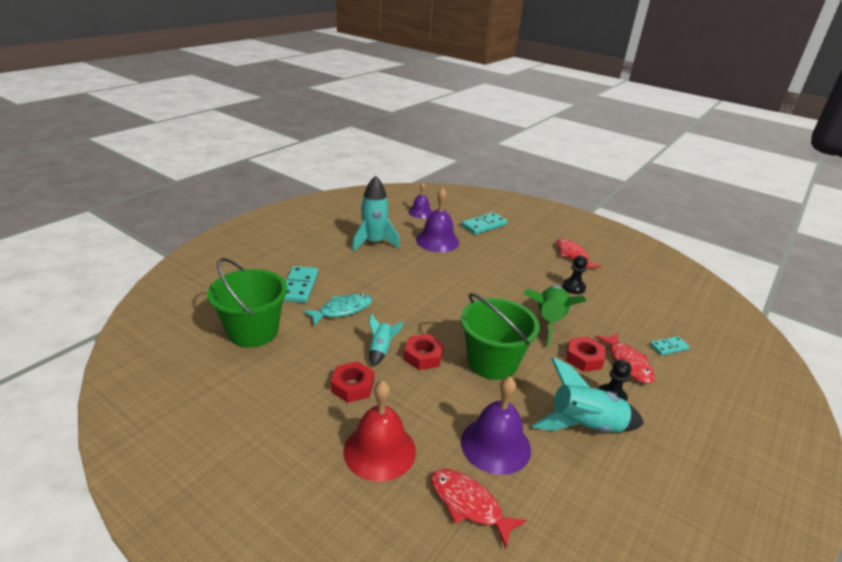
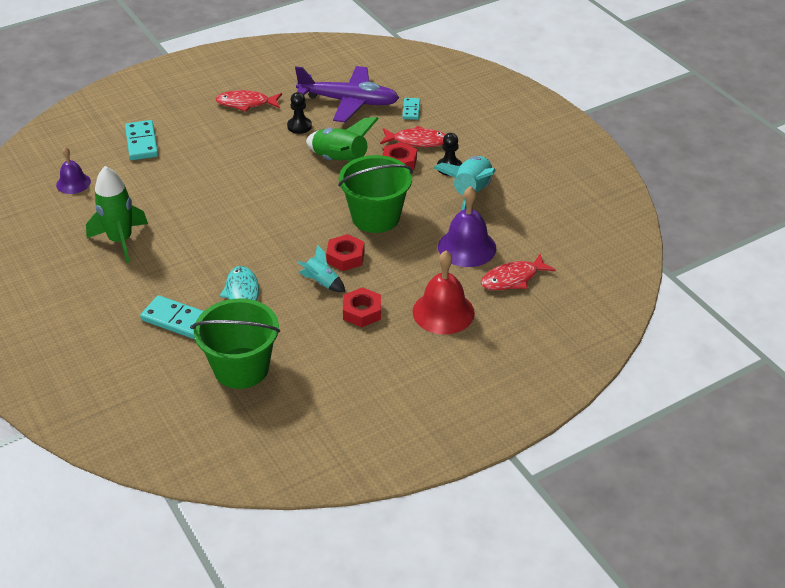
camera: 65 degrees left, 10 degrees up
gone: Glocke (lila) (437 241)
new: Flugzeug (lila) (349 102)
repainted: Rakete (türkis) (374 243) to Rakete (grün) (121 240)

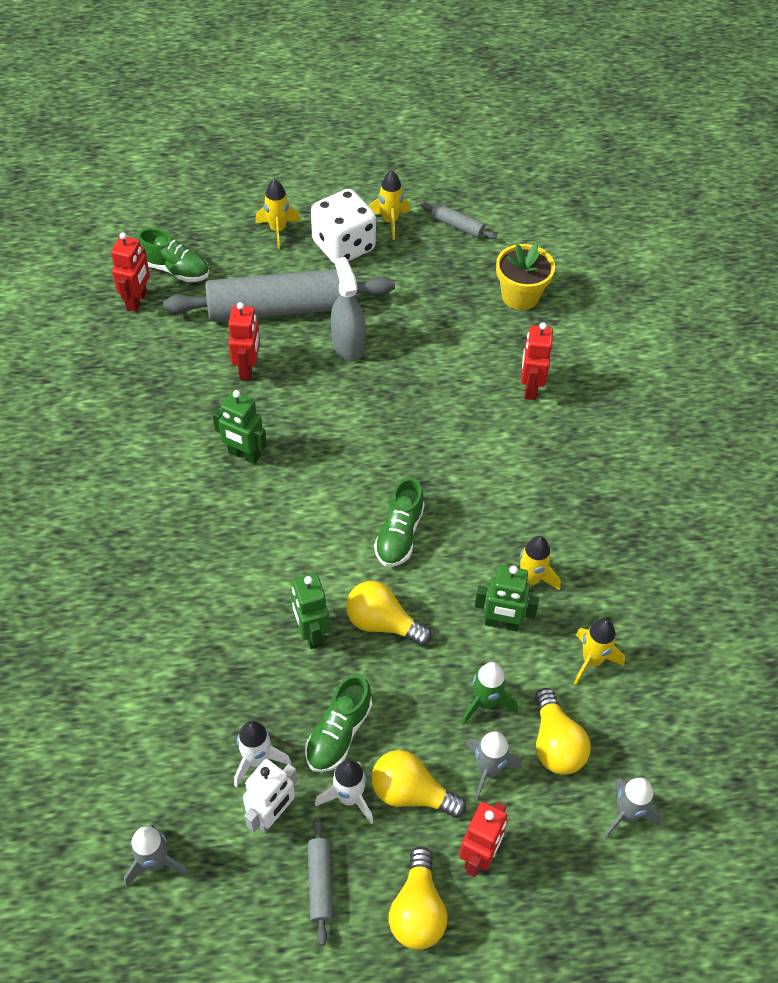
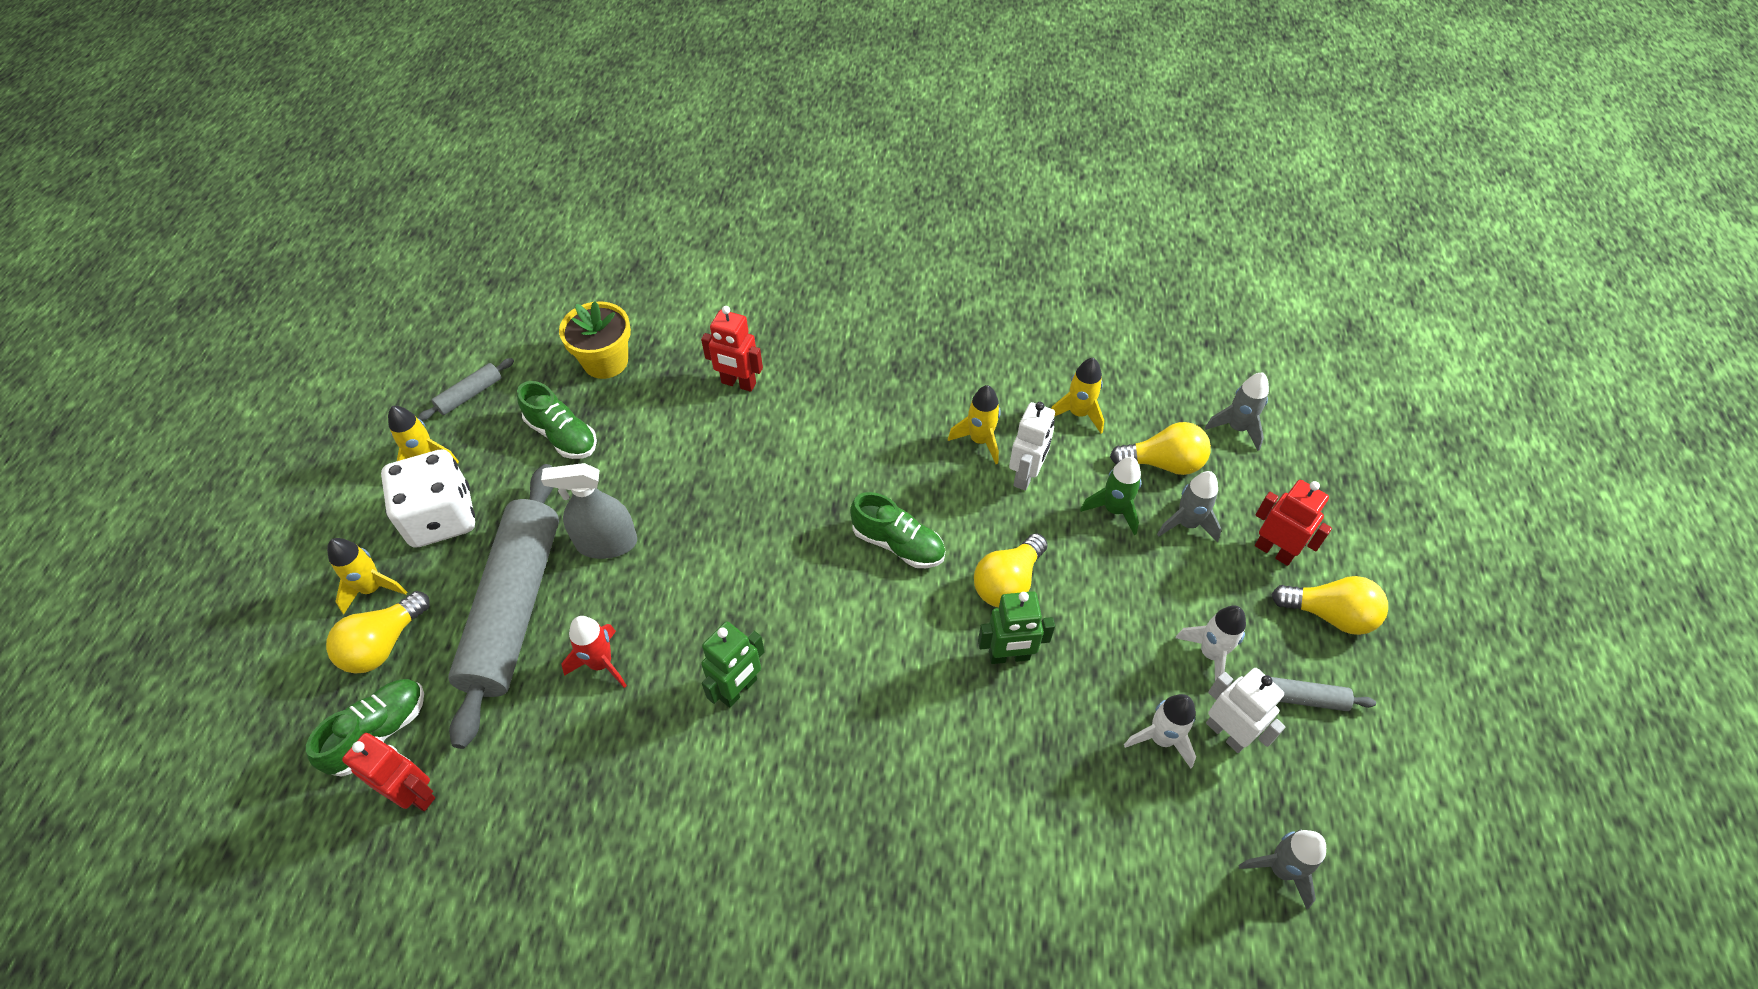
camera: 75 degrees left, 0 degrees up
shifted: Schuh (grün) (338 733) to (562 435); Glühbirne (gelb) (411 793) to (384 644)
swapped: Roboter (rot) (248 369) to Rakete (rot) (601 663)
repainted: Roboter (grün) (501 623) to Roboter (weiß) (1026 476)

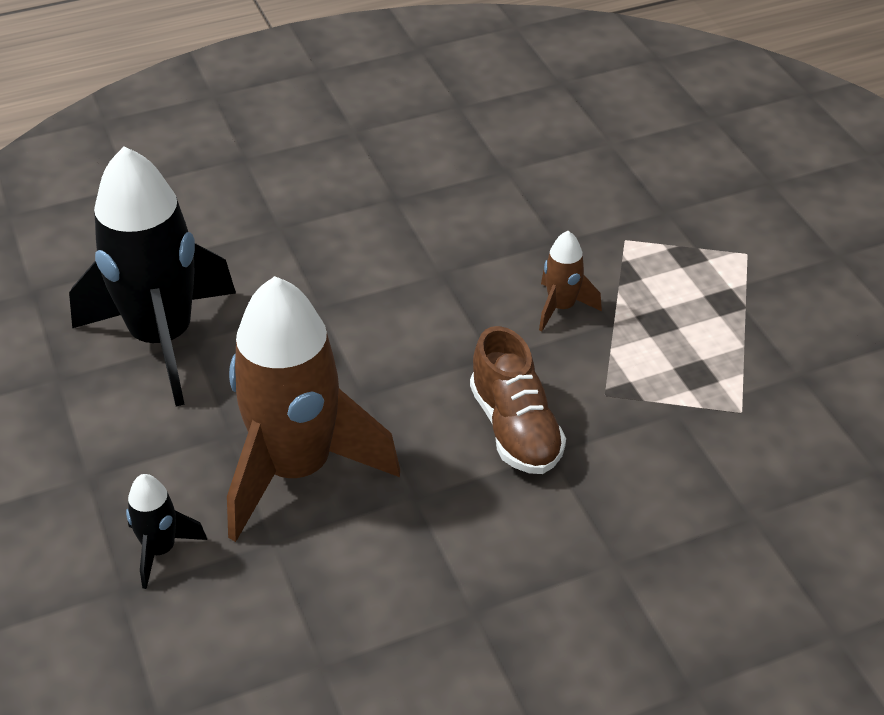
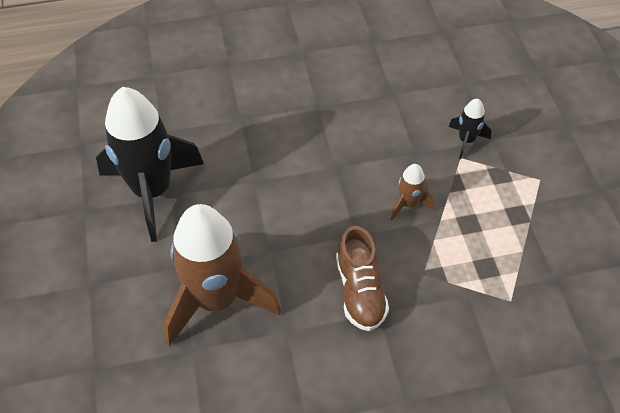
camera: 10 degrees right, 10 degrees up
shifted: Rakete (schwarz) (160 550) to (466 140)

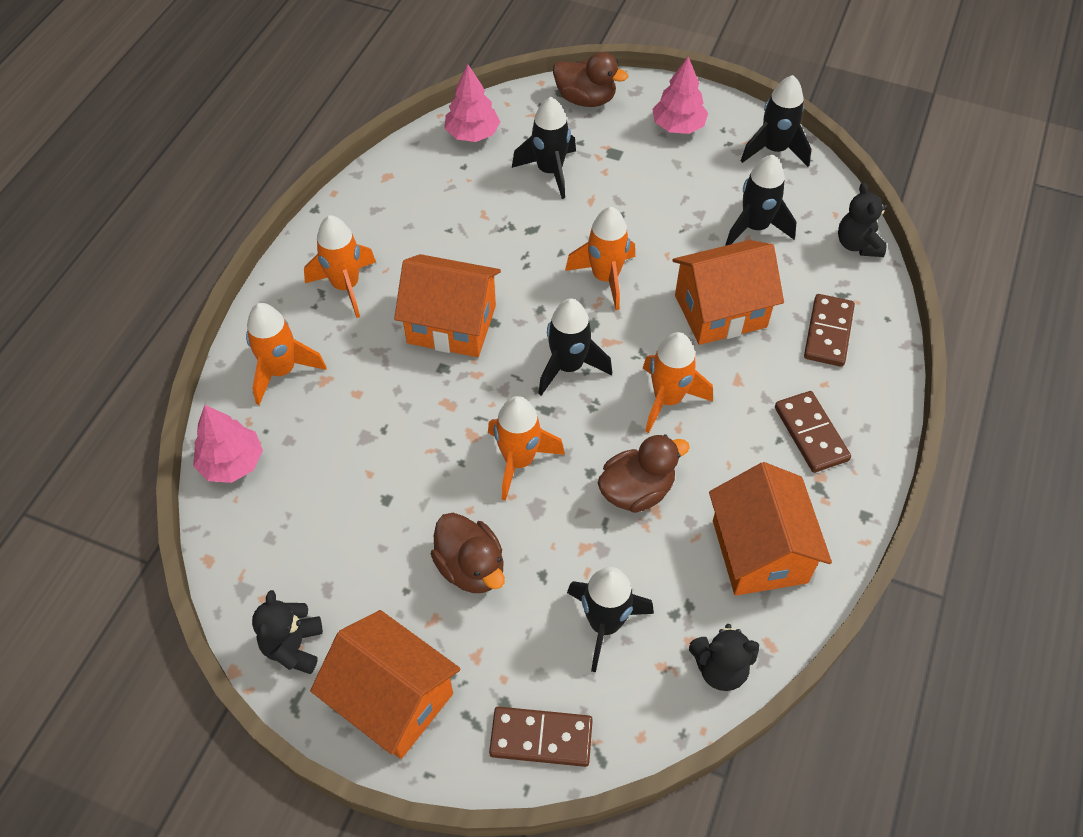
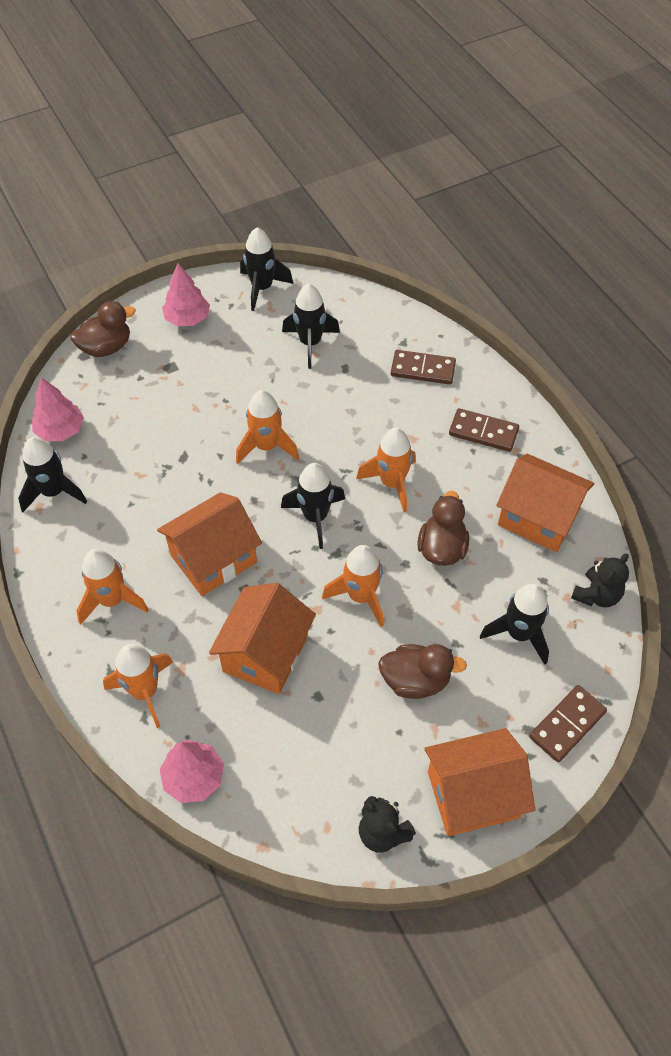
camera: 50 degrees left, 0 degrees up
gone: Teddybär (schwarz) (857 244)
shifted: Rakete (schwarz) (550 171) to (54 492); Haus (orange) (720 311) to (265 653)
rotated: Dominostein (braun) (828 332) = (423 369) 45 degrees counterclockwise

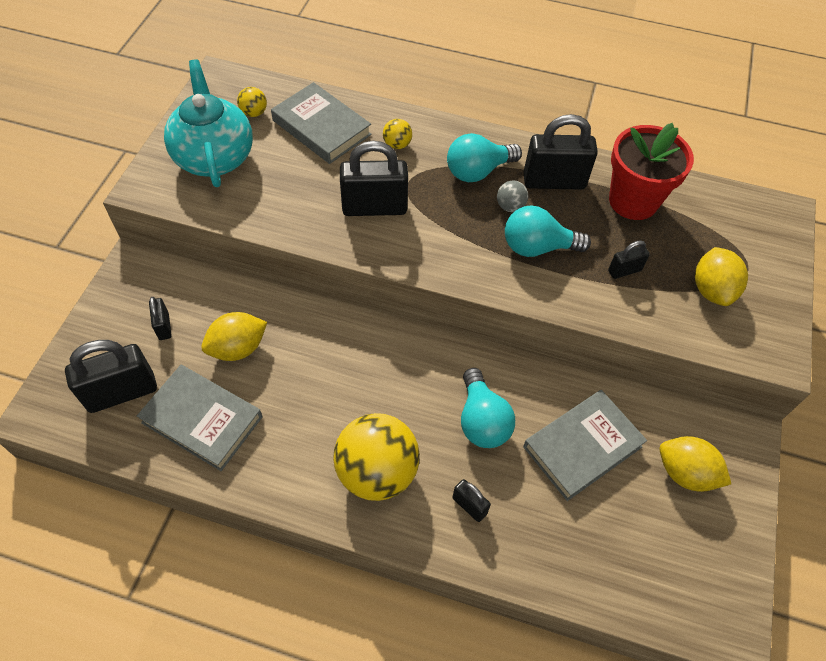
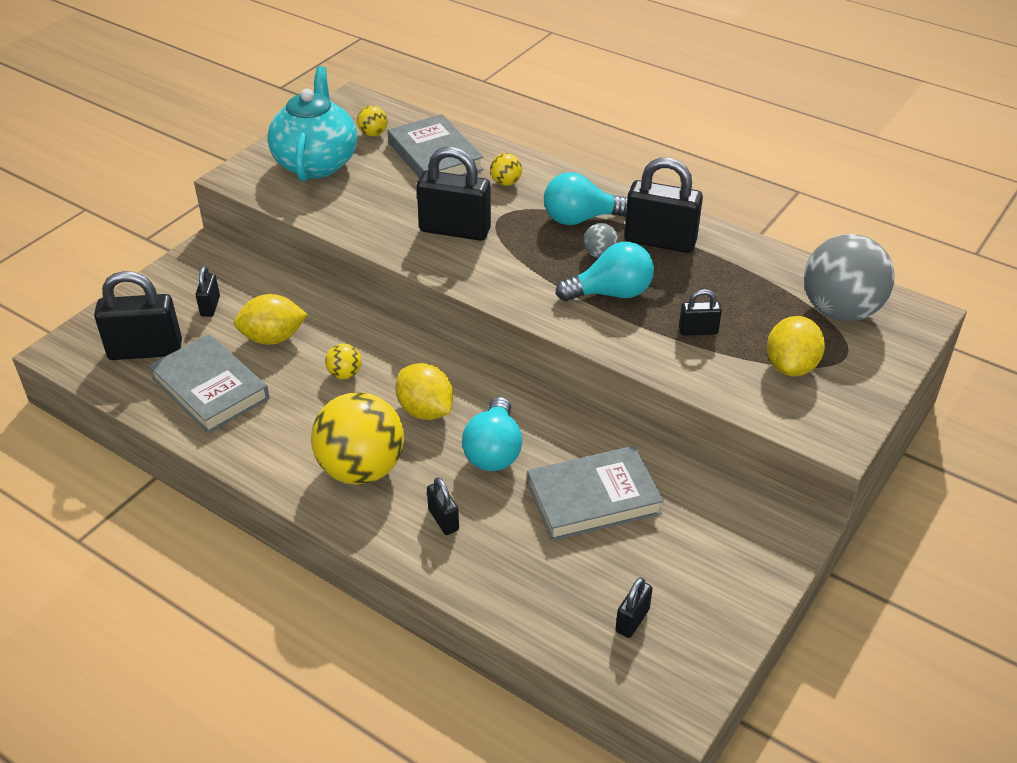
camera: 20 degrees right, 15 degrees down
gone: Blumentopf (rot) (633 201)
new: Ball (gelb) (345 374); Vorhängeschloss (schwarz) (632 620); Ball (grau) (840 311)
shifted: Zitrone (gelb) (685 473) to (425 410)
rotated: Glühbirne (türkis) (537 247) = (611 293) 150 degrees clockwise

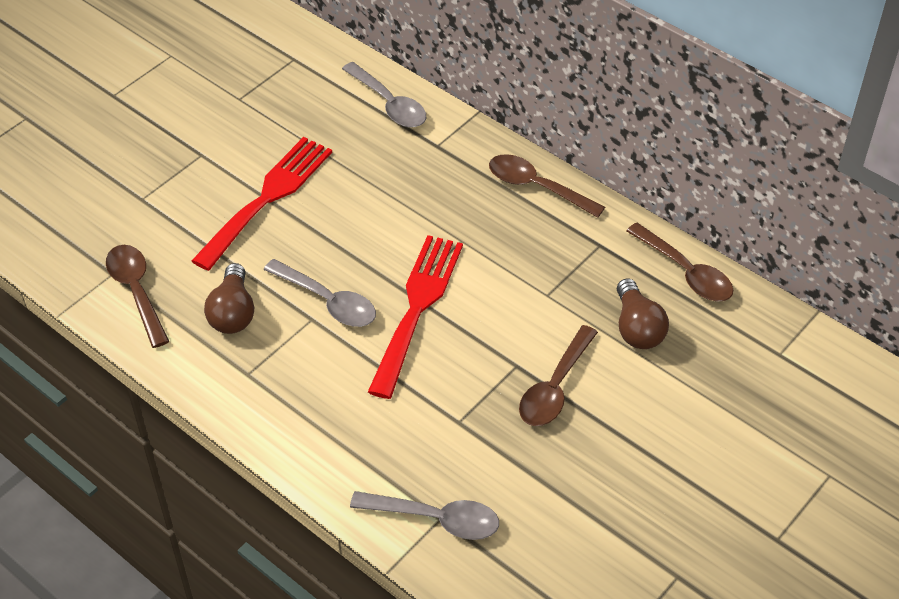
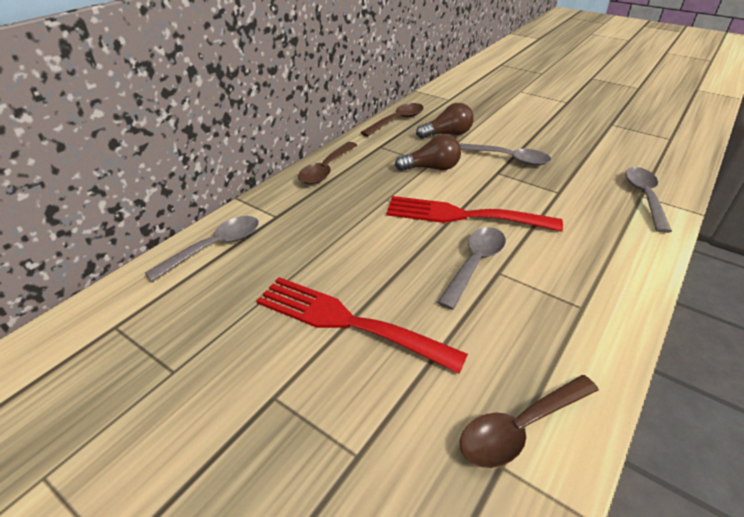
camera: 95 degrees left, 10 degrees down
shifted: Glühbirne (braun) (233 312) to (431 168)
repainted: Löffel (braun) (555 387) to Löffel (grau) (508 159)

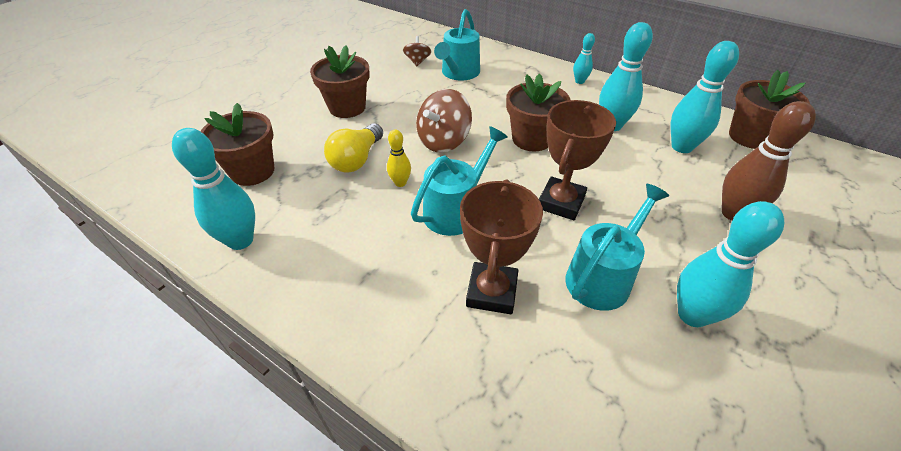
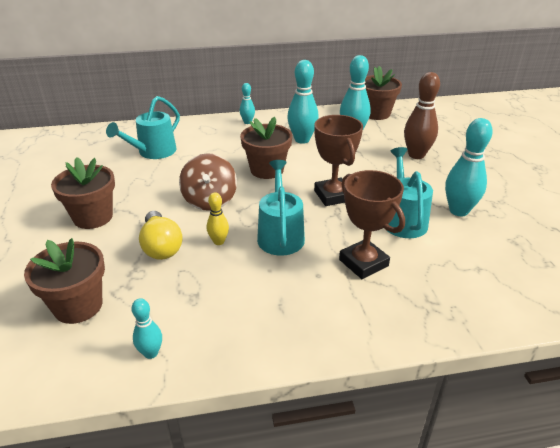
camera: 45 degrees left, 10 degrees down
gone: Kreisel (braun) (417 61)
rotated: Gießkanne (türkis) (459 73) = (153 152) 60 degrees clockwise
scaled: Bowlingkegel (türkis) (240 240) = (151 353) x0.54

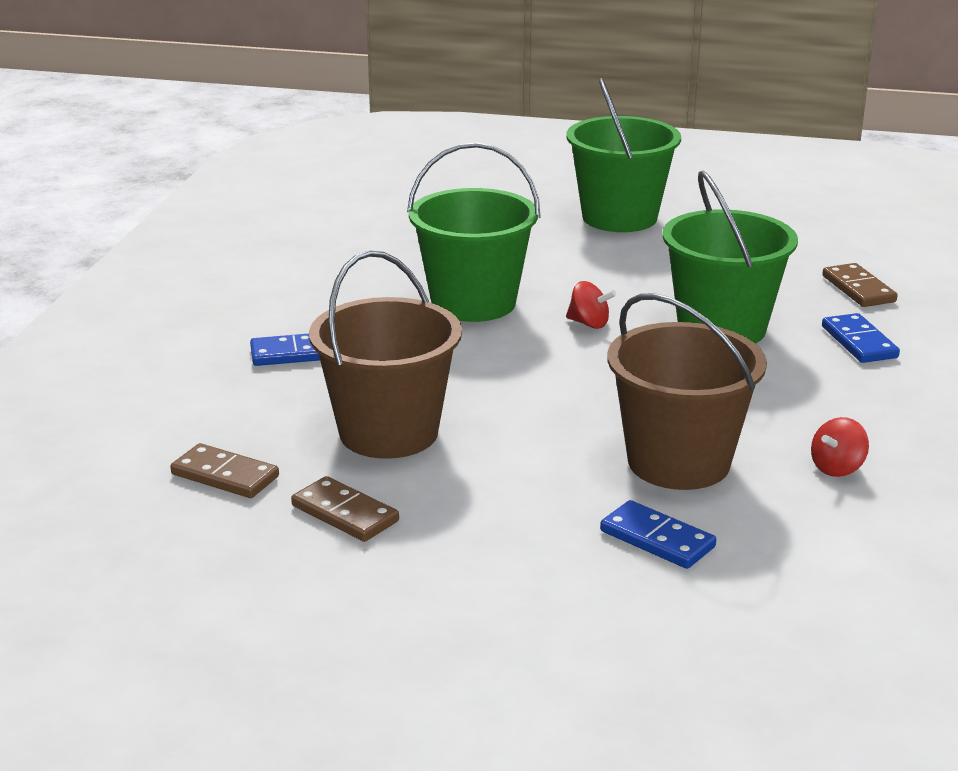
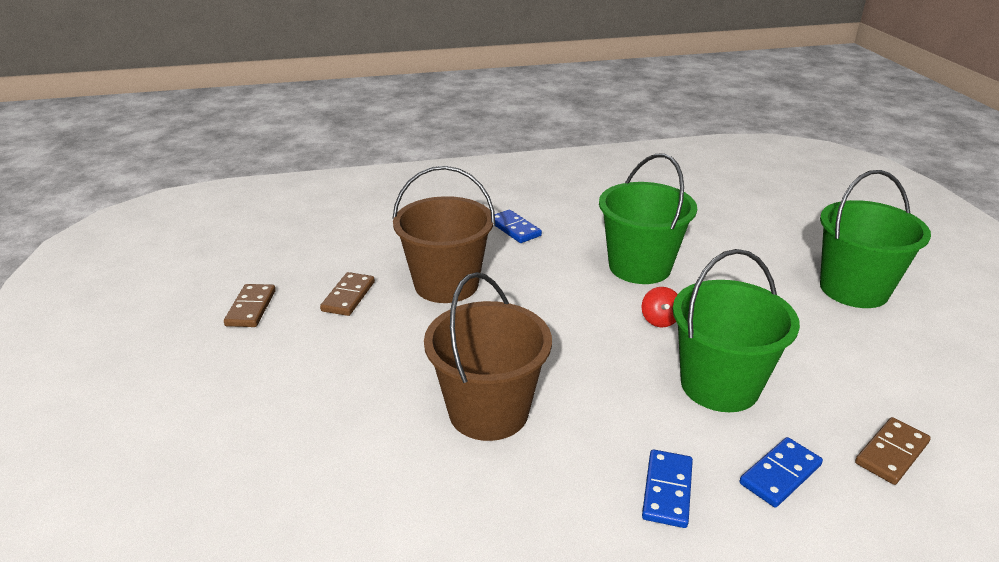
camera: 65 degrees right, 5 degrees up
gone: Kreisel (rot) (837 468)
shifted: Dominostein (braun) (225 475) to (251 308); Dominostein (blau) (657 539) to (667 490)

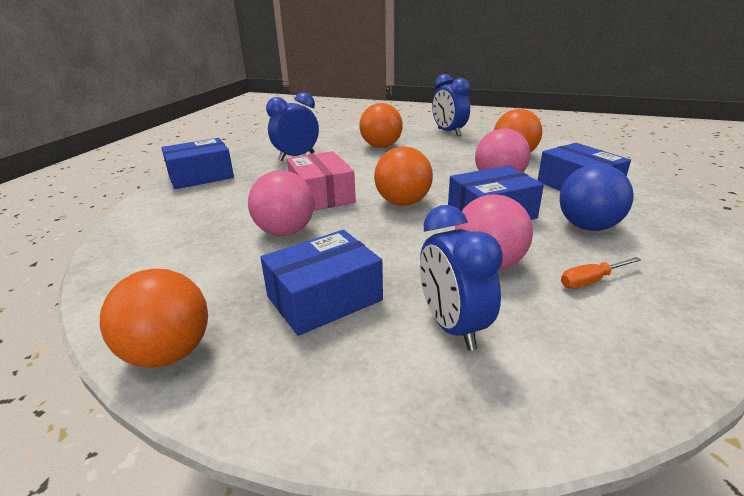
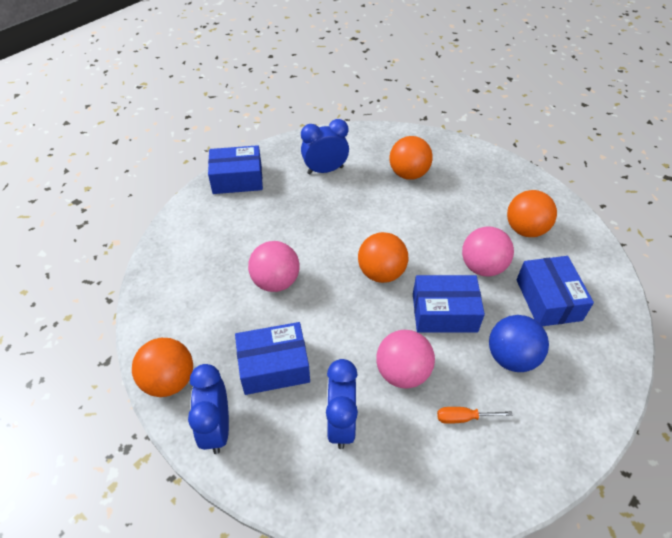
camera: 20 degrees right, 20 degrees up
gone: Schachtel (rosa) (322 195)
shifted: Wecker (blau) (449 132) to (217 428)

